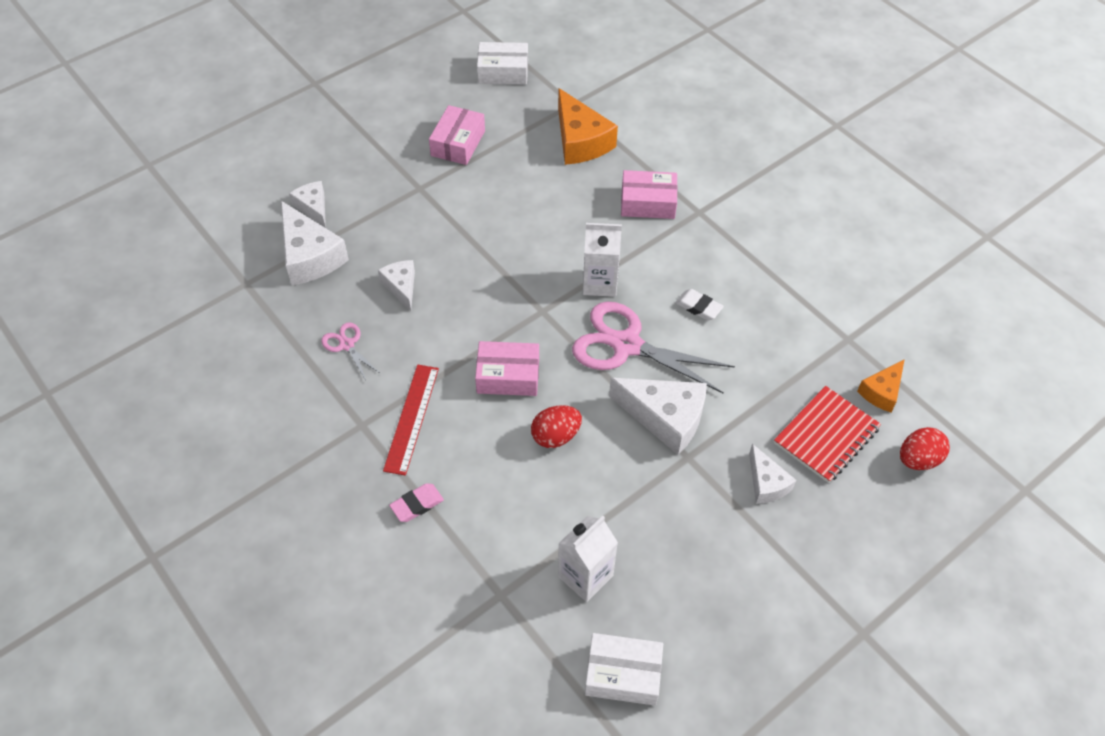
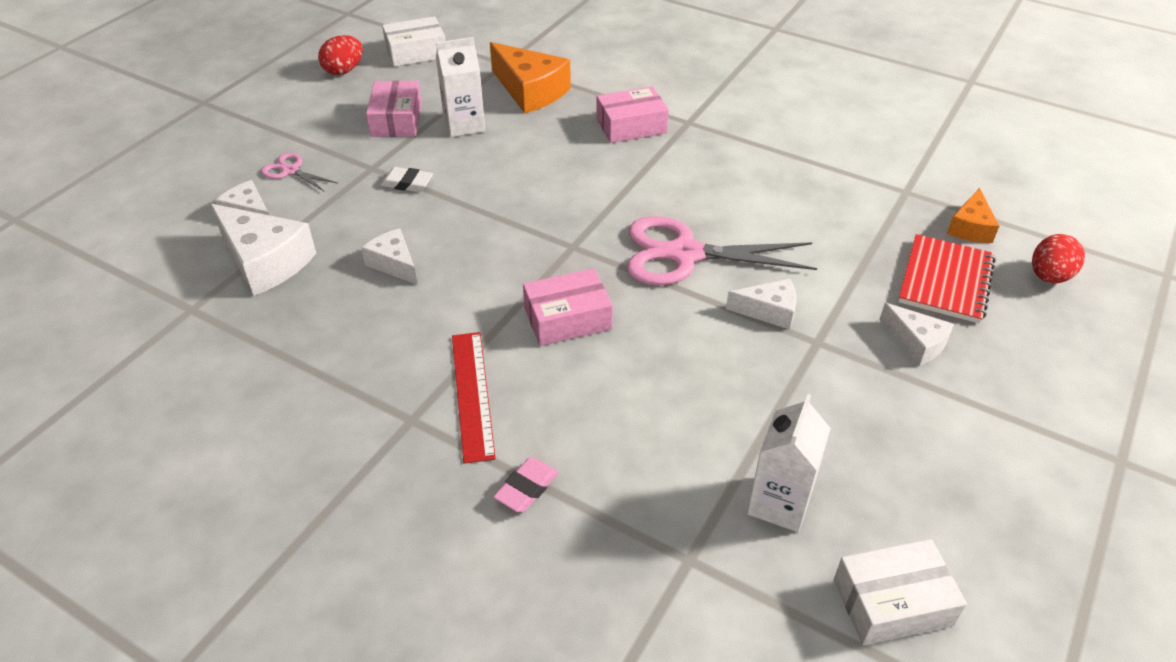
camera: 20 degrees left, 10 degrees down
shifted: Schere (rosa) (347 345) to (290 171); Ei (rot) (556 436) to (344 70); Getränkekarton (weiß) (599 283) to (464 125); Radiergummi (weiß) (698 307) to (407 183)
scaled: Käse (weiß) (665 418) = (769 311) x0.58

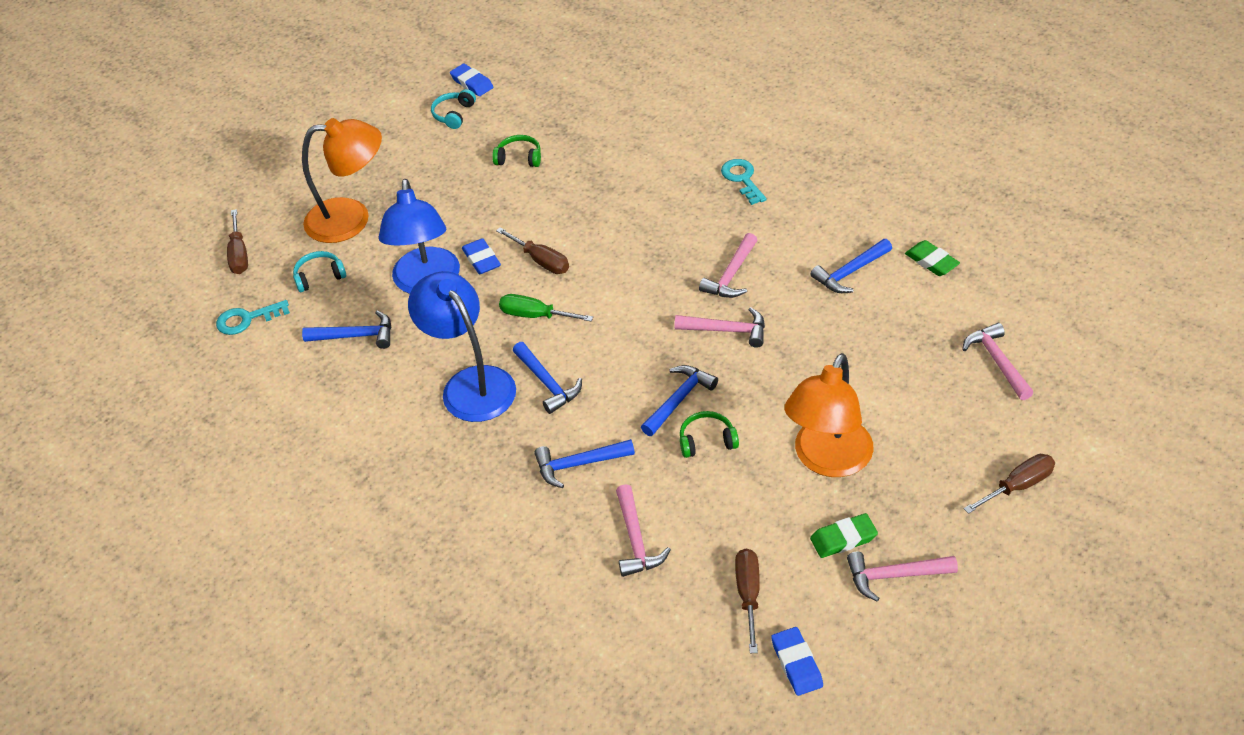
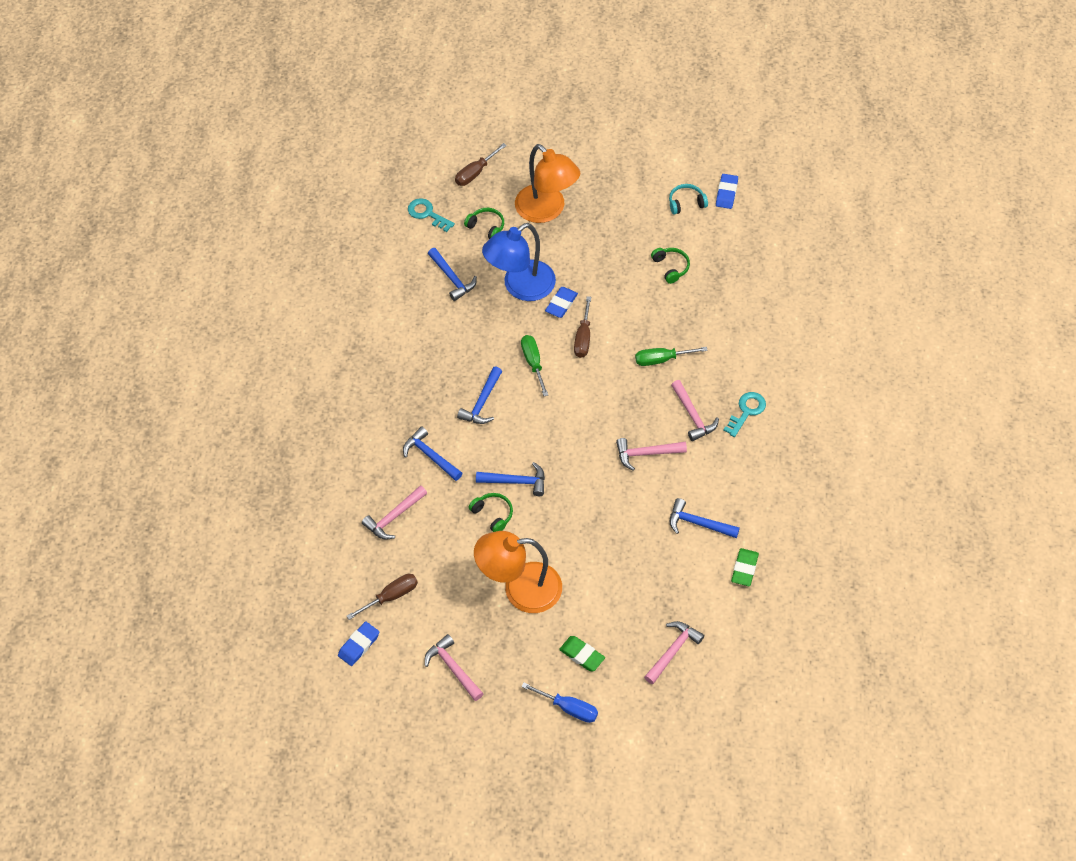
camera: 55 degrees right, 10 degrees up
gone: Lampe (blau) (470 384)
new: Schraubenzieher (grün) (661 359)
shifted: Hammer (rosa) (727 330) to (693 416); Radiergummi (grün) (843 539) to (582 655)
repainted: Kopfhörer (türkis) (319 276) to Kopfhörer (grün) (486 227); Schraubenzieher (braun) (1017 486) to Schraubenzieher (blau) (568 708)

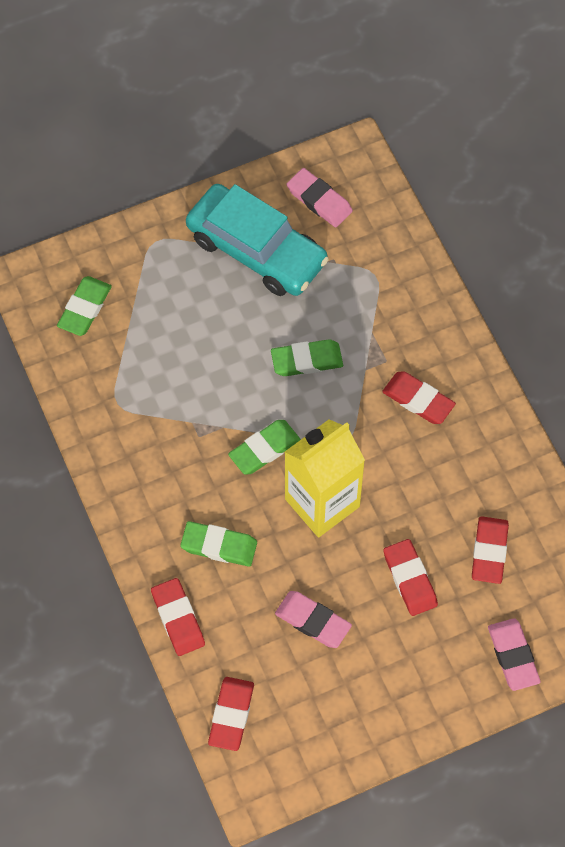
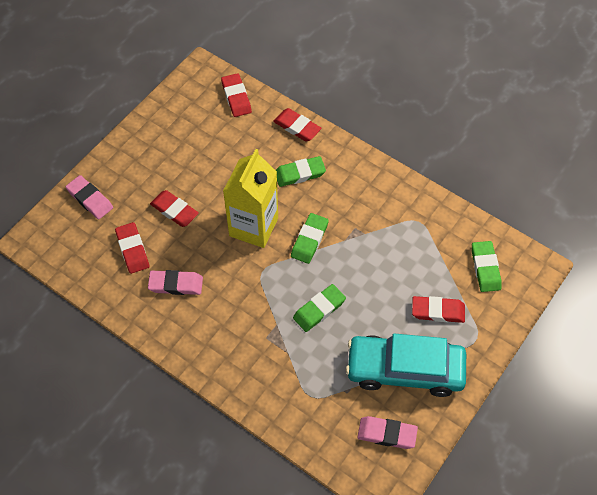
camera: 150 degrees right, 5 degrees down
shifted: Radiergummi (rosa) (313 621) to (176 284); Radiergummi (rot) (418 400) to (438 311)

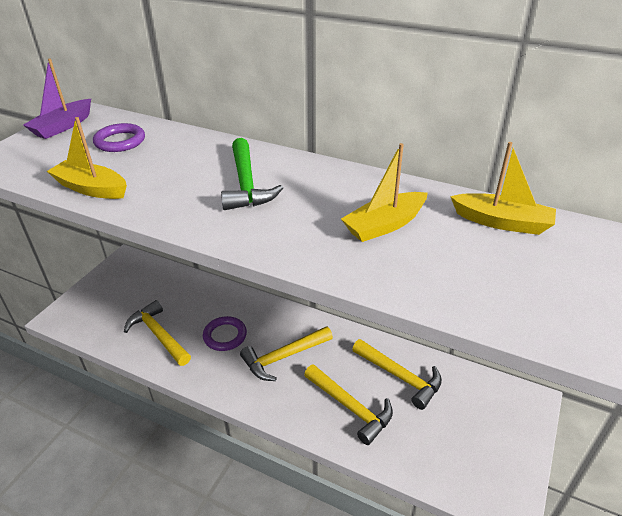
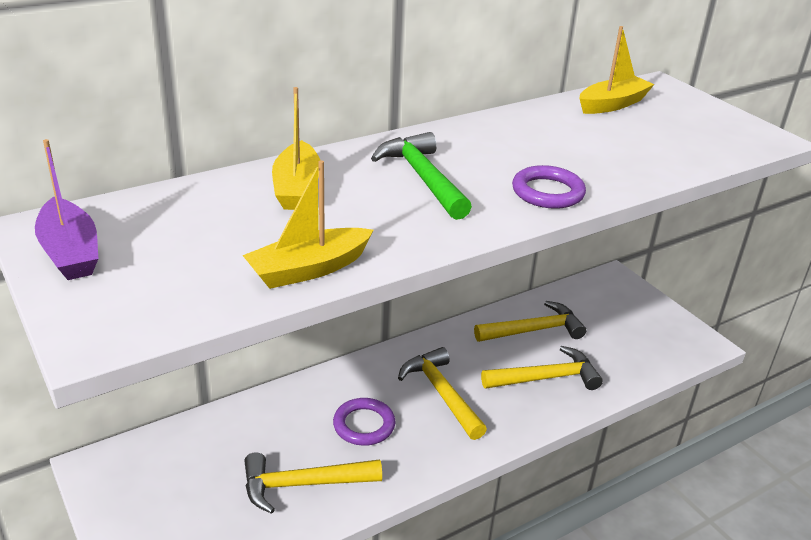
camera: 60 degrees left, 5 degrees down
shifted: Ring (lila) (120 141) to (547 192); Boot (gelb) (384 225) to (297 188)
rotated: Hammer (grün) (246 184) = (422 178) 135 degrees counterclockwise; Hammer (gelb) (283 357) = (441 393) 150 degrees clockwise

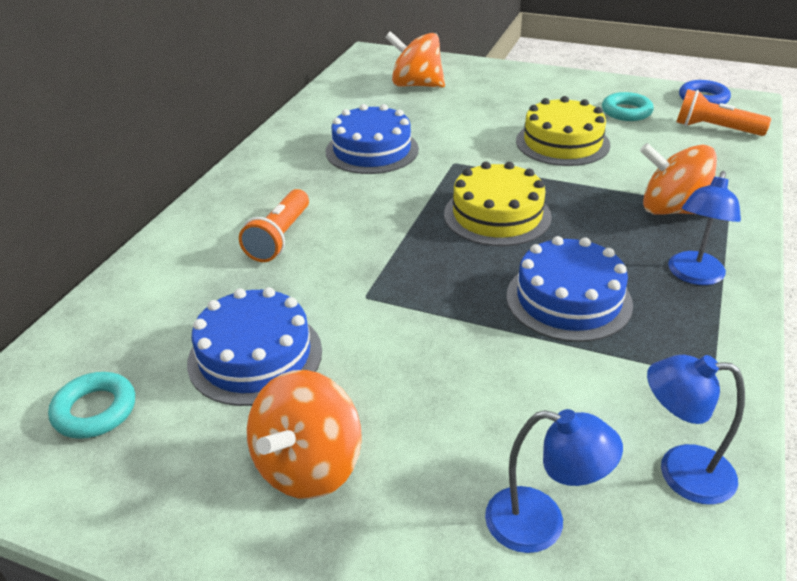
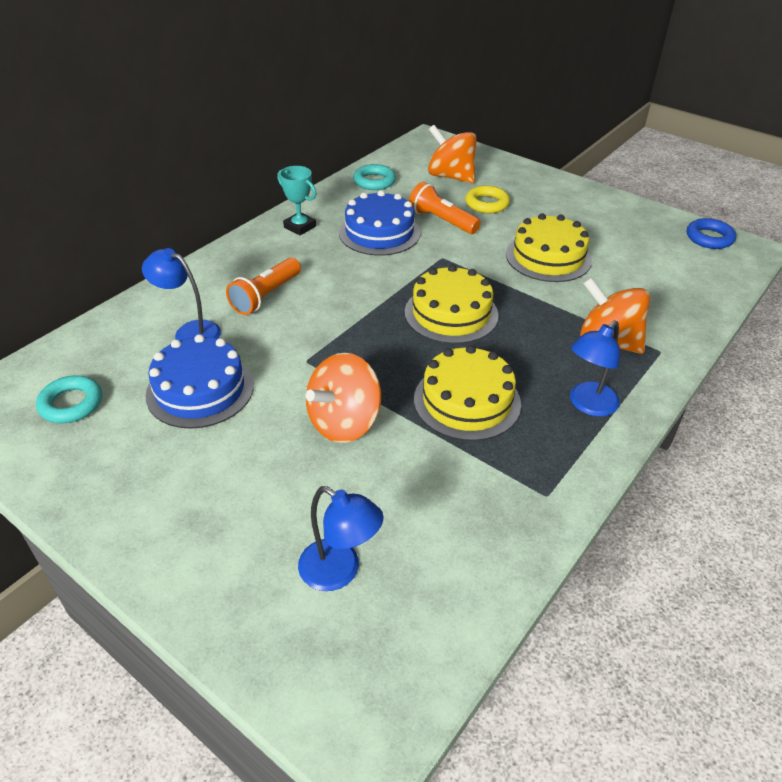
camera: 15 degrees right, 5 degrees up
new: Pokal (türkis) (300 227); Ring (gelb) (487 204)
shifted: Kreisel (orange) (308 466) to (344 422); Ring (türkis) (626 111) to (374 181); Lampe (blau) (680 472) to (190 331); Taschenlampe (orange) (714 129) to (441 221)
repainted: Kuchen (blau) (568 299) to Kuchen (gelb) (467 401)

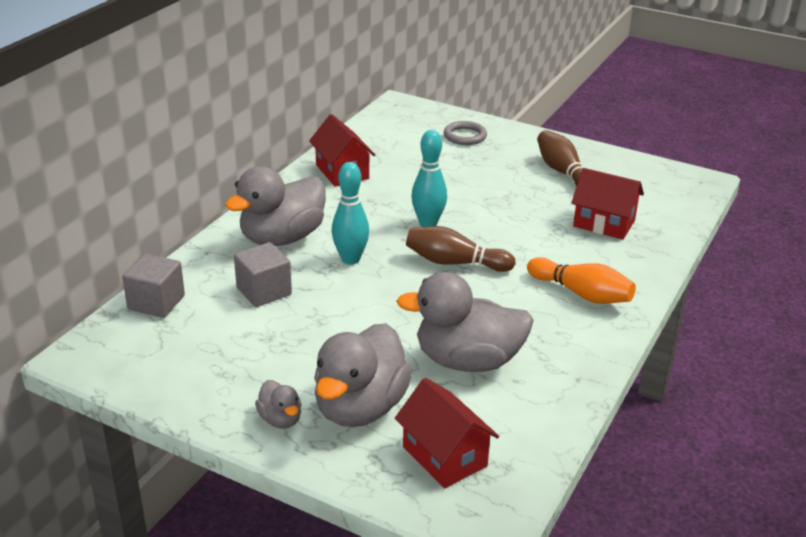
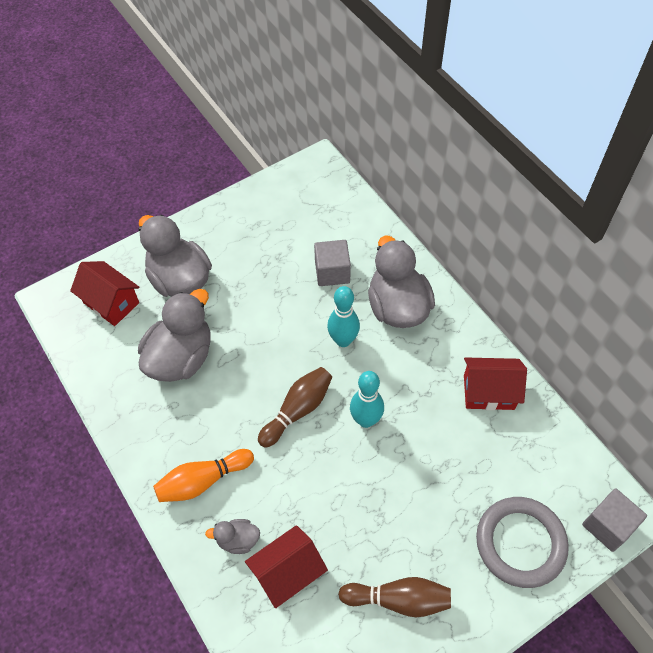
camera: 120 degrees right, 25 degrees up
shifted: Kubus (grau) (156 302) to (608 525); Ente (grau) (280 419) to (238 540)
rotated: Haus (rot) (444 456) = (111 303) 45 degrees clockwise
scaled: Ring (grau) (465 136) = (520 543) x1.76

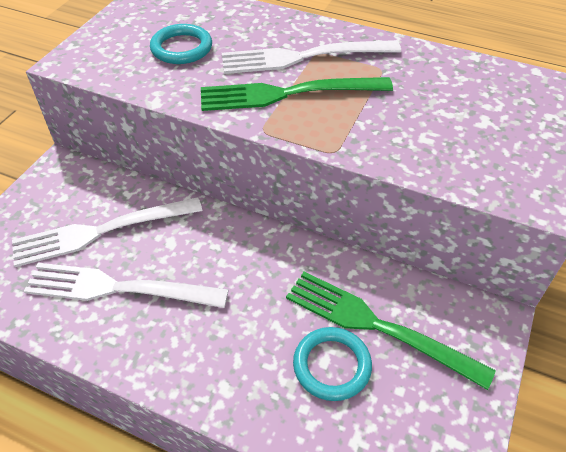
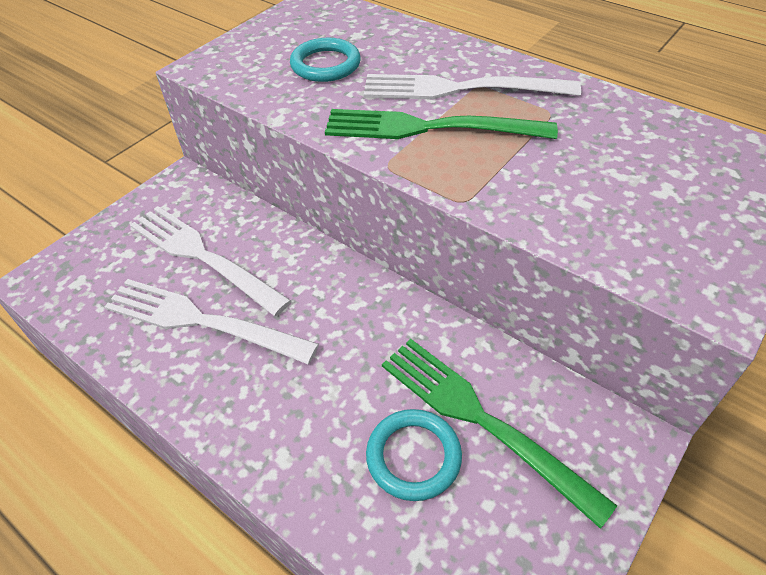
camera: 15 degrees right, 0 degrees up
rotated: Gabel (weiß) (101 231) = (203 256) 45 degrees clockwise

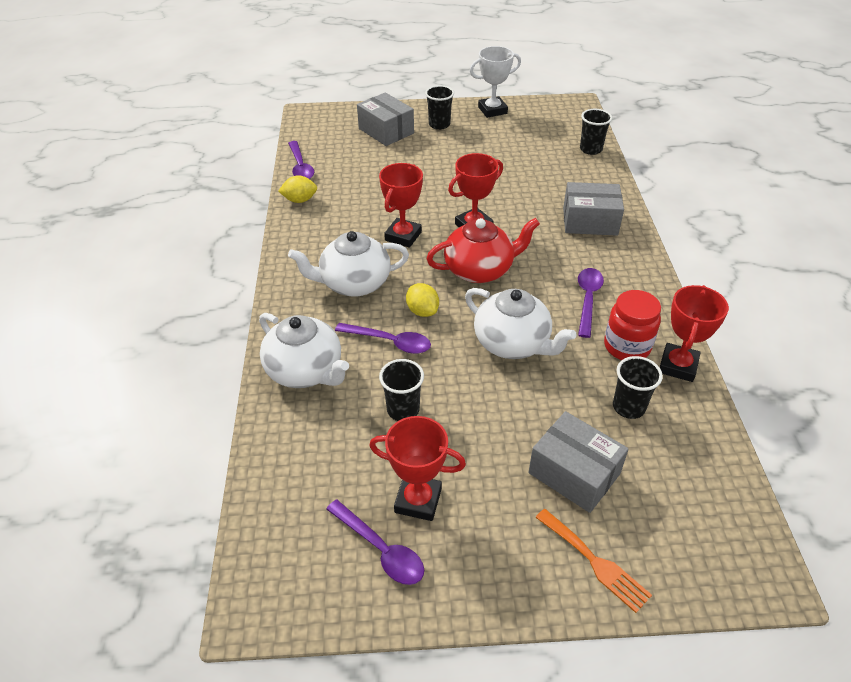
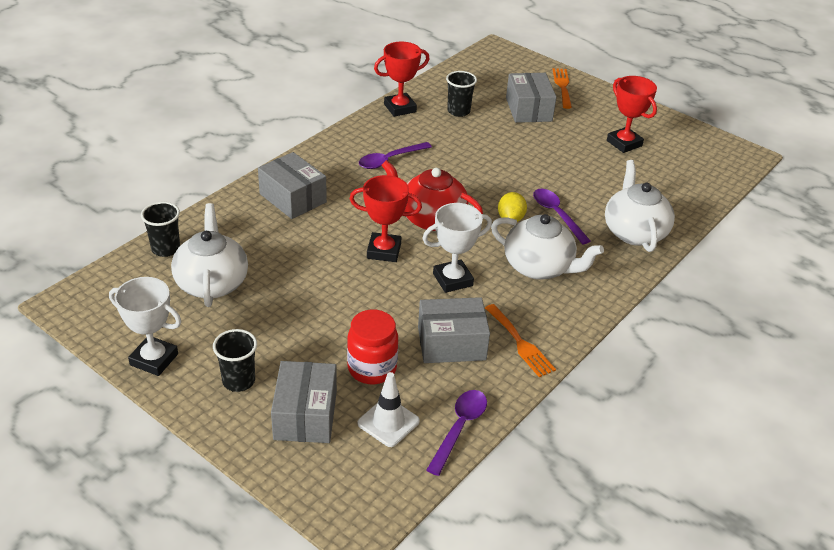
camera: 140 degrees left, 5 degrees down
gone: Zitrone (gelb) (300 200); Löffel (lila) (381 550); Becher (schwarz) (403 410)
new: Leitkegel (weiß) (388 422); Schachtel (grau) (451 343); Gabel (orange) (520 343)
shifted: Teekanne (weiß) (512 343) to (212 283); Einmachglas (rot) (627 346) to (372 368)
repainted: Pokal (rot) (403 236) to Pokal (weiß) (452 280)

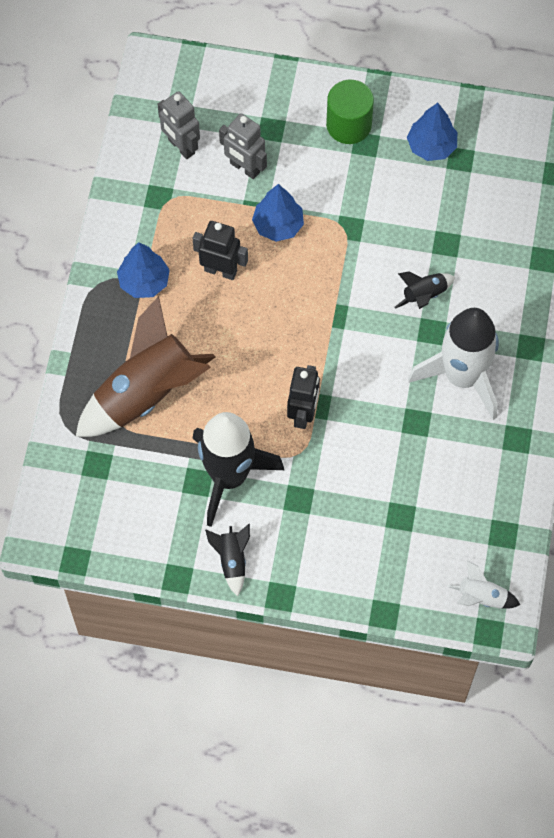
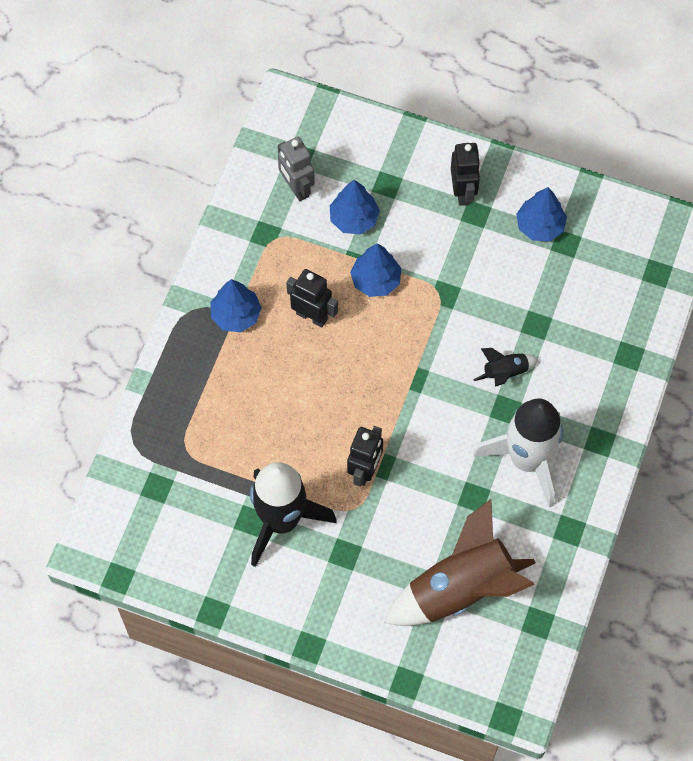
camera: 10 degrees right, 0 degrees up
gone: Rakete (schwarz) (232 560); Rakete (weiß) (481 597)
shifted: Rakete (braun) (146 393) to (460 588)
swapped: Roboter (grau) (244 168) to Baum (blau) (354 219); Vollzylinder (grün) (348 125) to Roboter (schwarz) (463 192)

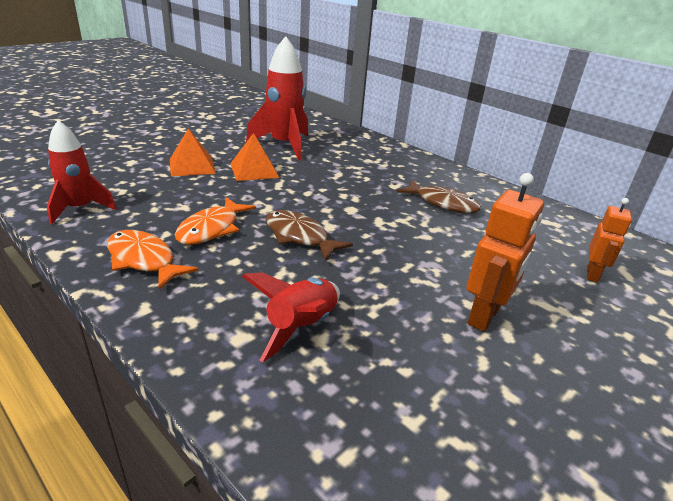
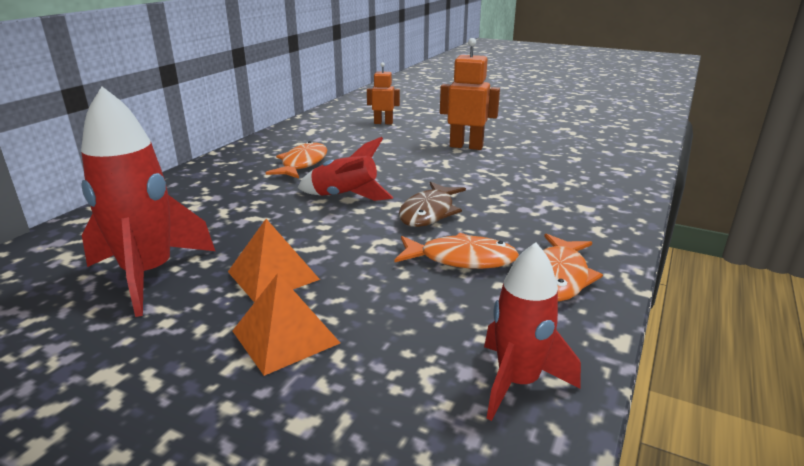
camera: 105 degrees left, 5 degrees down
shifted: Rakete (rot) (301 327) to (345 196)
repainted: Fisch (braun) (442 203) to Fisch (orange) (302 164)

